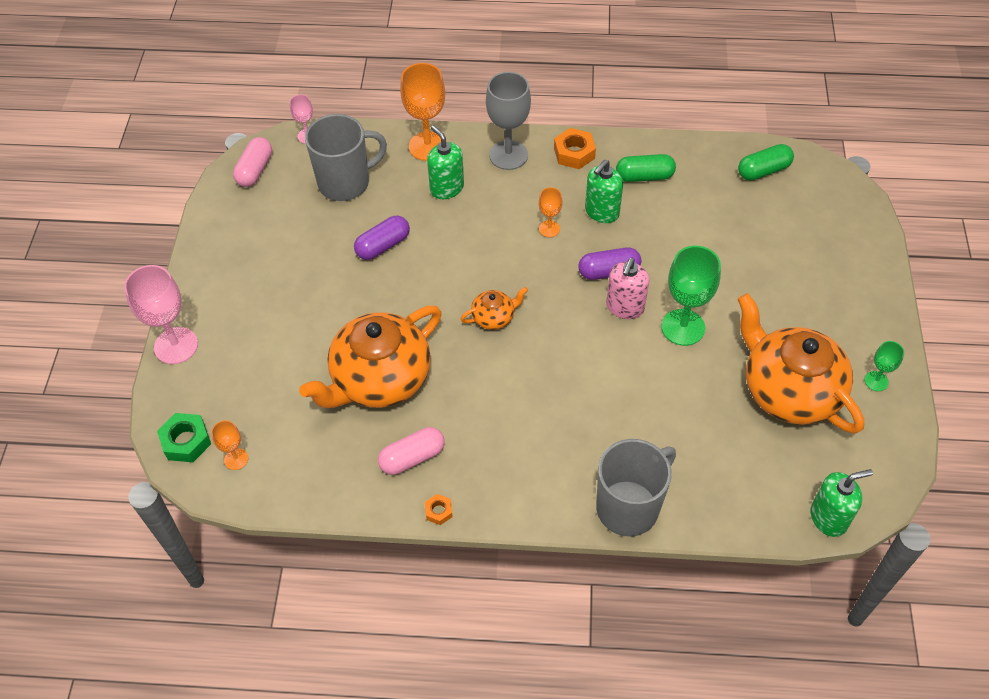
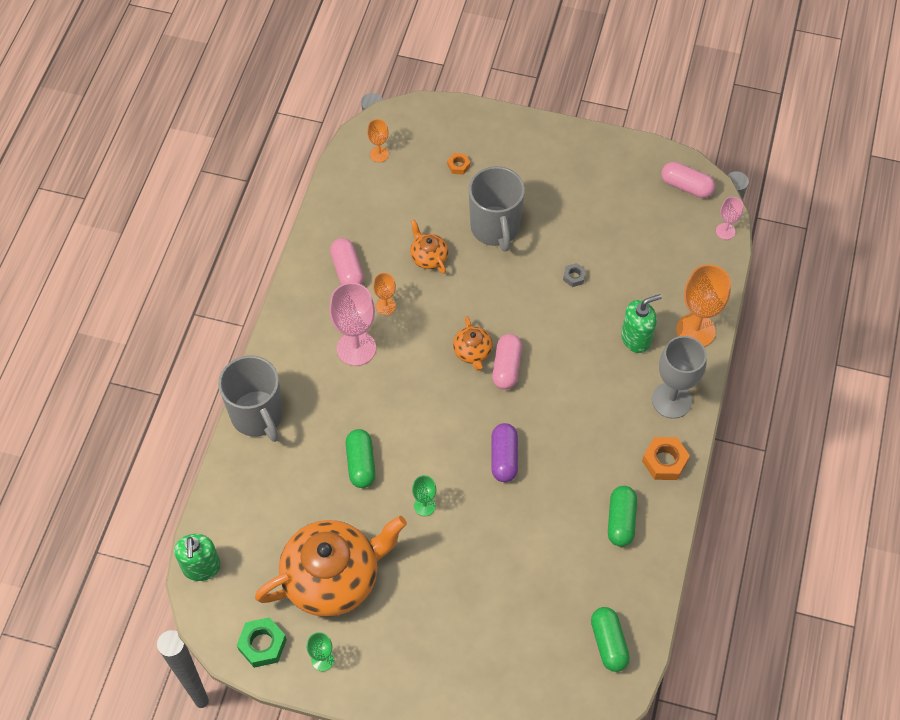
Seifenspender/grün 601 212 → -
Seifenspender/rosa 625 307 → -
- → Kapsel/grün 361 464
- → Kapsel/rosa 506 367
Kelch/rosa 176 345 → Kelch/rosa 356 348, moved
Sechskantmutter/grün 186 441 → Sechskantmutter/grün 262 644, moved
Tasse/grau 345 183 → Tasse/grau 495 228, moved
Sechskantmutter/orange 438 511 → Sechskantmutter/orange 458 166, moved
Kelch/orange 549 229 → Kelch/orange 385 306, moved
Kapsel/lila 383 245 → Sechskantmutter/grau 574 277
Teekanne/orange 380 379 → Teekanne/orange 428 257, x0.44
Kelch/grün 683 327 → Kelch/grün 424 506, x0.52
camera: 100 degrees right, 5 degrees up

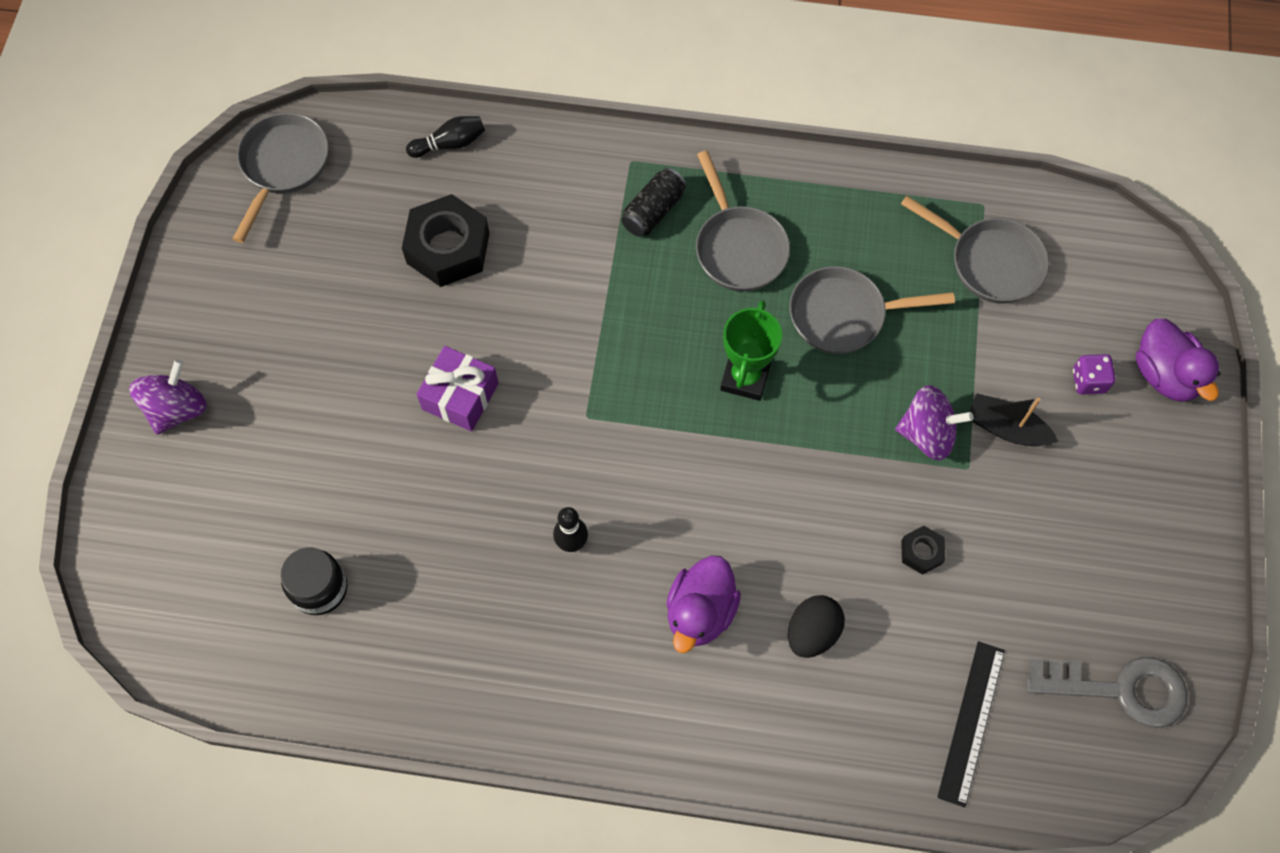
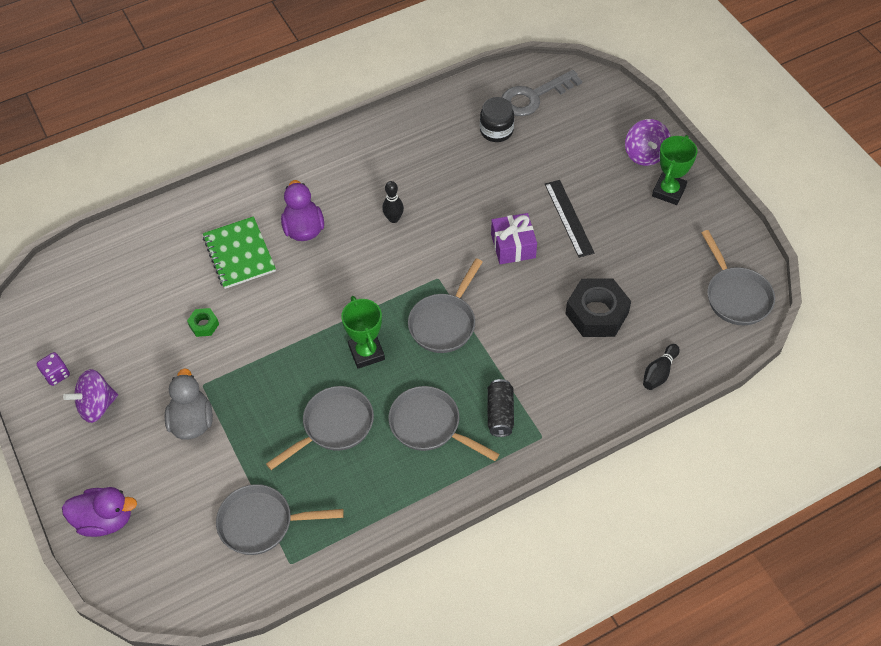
- → Pfanne/grau 444 323
- → Pokal/grün 668 191
Kreisel/lila 927 434 → Kreisel/lila 97 406, moved
Lineal/schwarz 971 722 → Lineal/schwarz 569 218, moved
Schlüssel/grau 1120 689 → Schlüssel/grau 534 97, moved
Spielwürfel/lila 1088 381 → Spielwürfel/lila 56 374, moved
Ei/schwarz 812 632 → Notizbuch/grün 239 254
Boot/schwarz 1006 428 → Ente/grau 192 421
Sechskantmutter/schwarz 921 552 → Sechskantmutter/grün 204 325
Ente/lila 1165 375 → Ente/lila 105 520, 150 degrees clockwise
camera: 145 degrees right, 10 degrees down

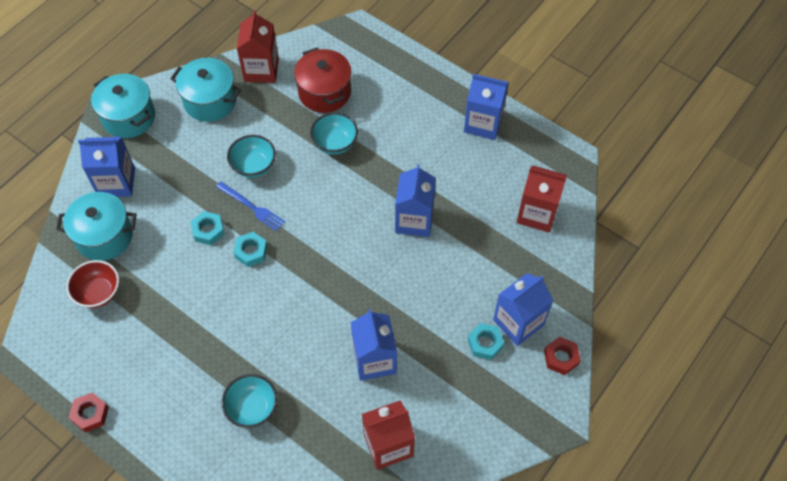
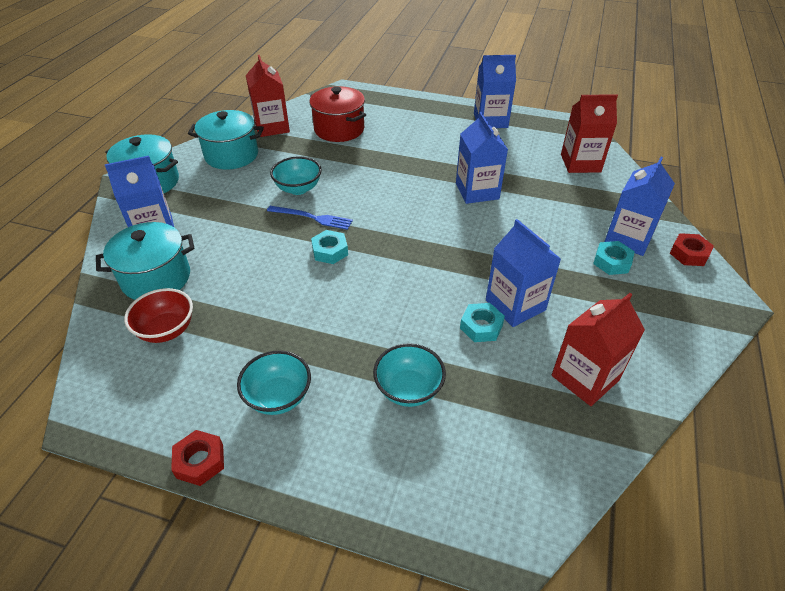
Sechskantmutter/türkis 208 230 → Sechskantmutter/türkis 481 326, moved
Schüssel/türkis 335 143 → Schüssel/türkis 278 397, moved
camera: 20 degrees left, 15 degrees down

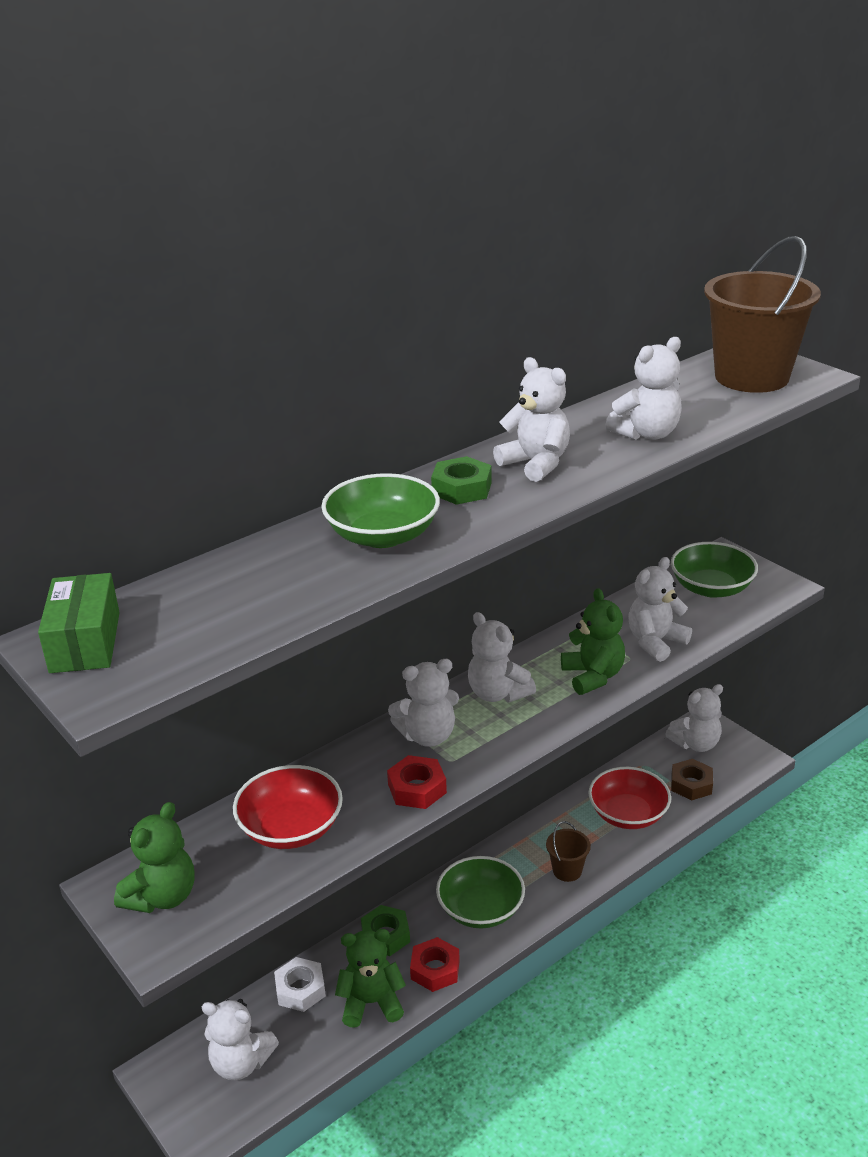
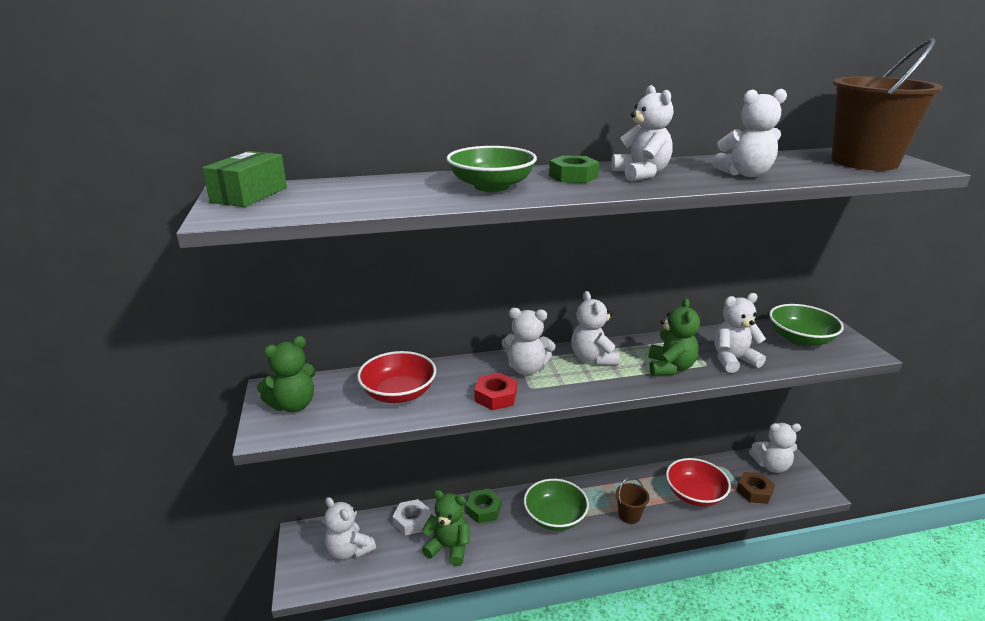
Sechskantmutter/rot 435 969 → -
camera: 25 degrees right, 5 degrees down

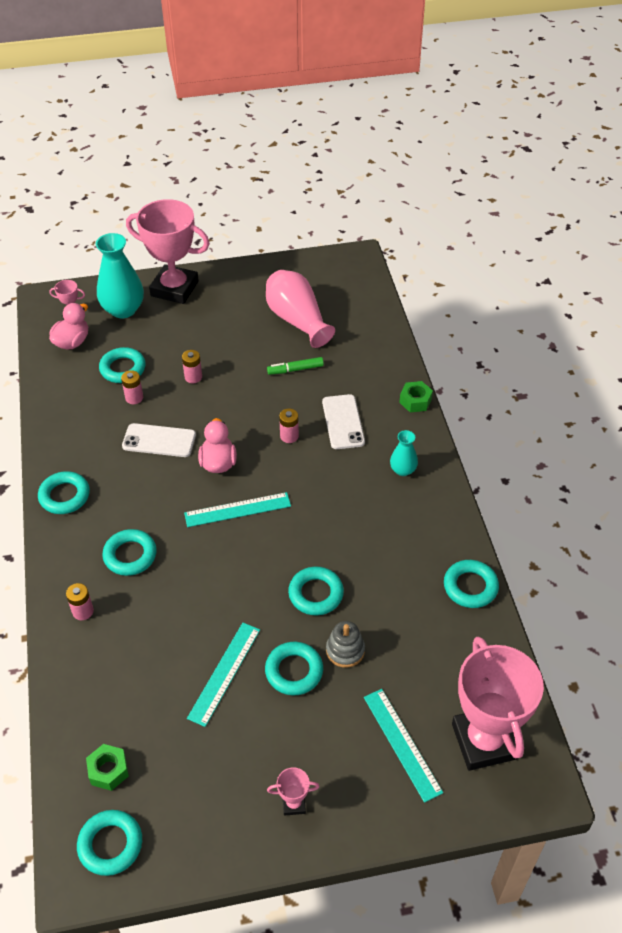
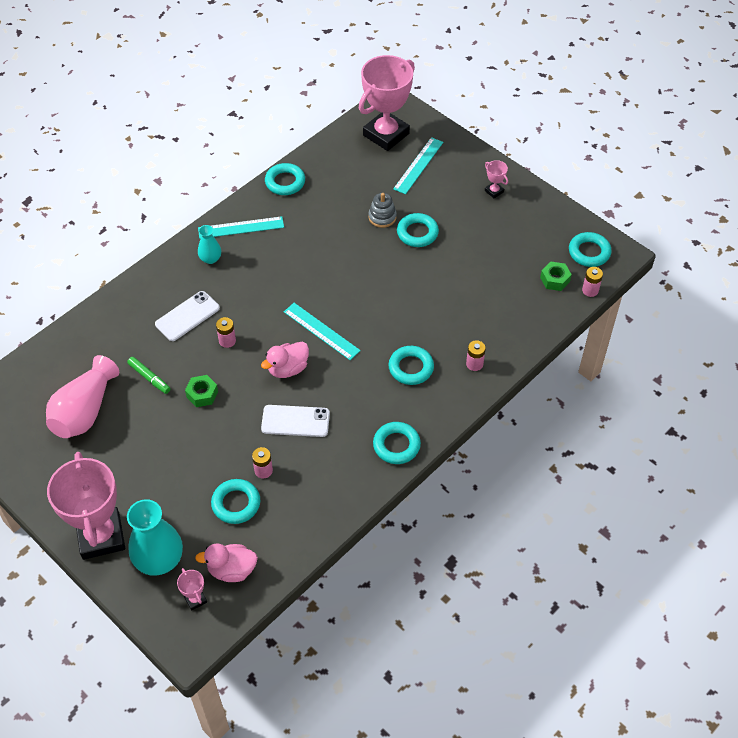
Ring/türkis 316 594 → -
Batterie/rosa 193 377 → Batterie/rosa 590 290, moved
Lineal/türkis 224 673 → Lineal/türkis 241 227, moved
Sechskantmutter/grün 415 401 → Sechskantmutter/grün 202 394, moved
Handy/weiß 159 440 → Handy/weiß 295 421, 60 degrees counterclockwise
camera: 125 degrees left, 5 degrees up

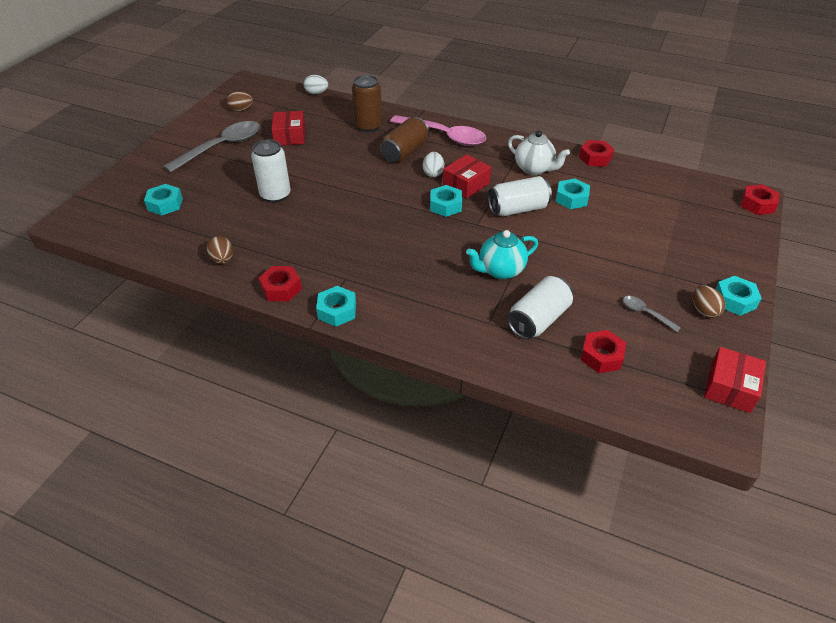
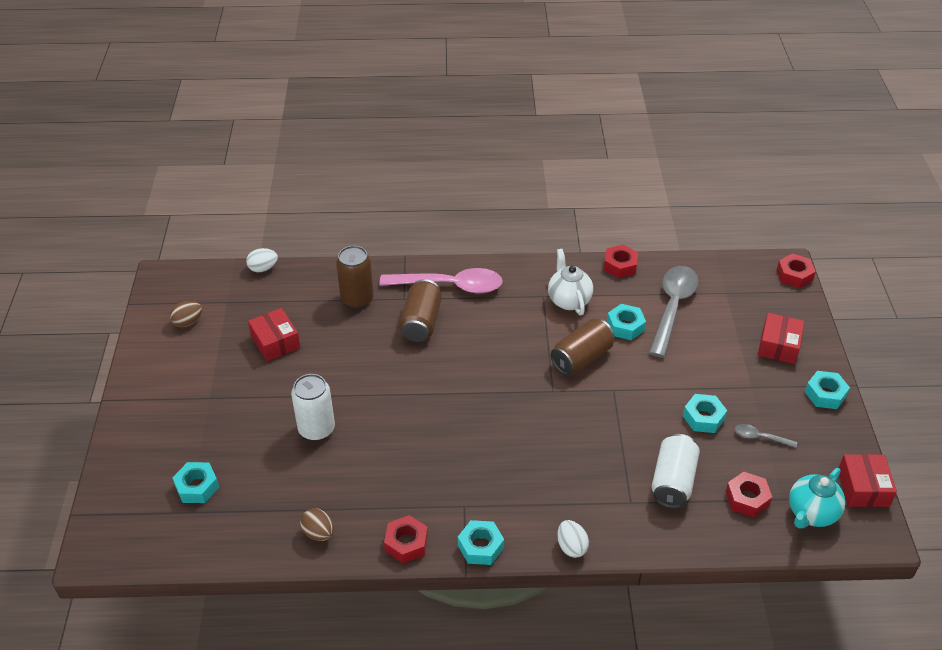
Ei/braun 704 311 → -
Löffel/grau 221 147 → Löffel/grau 672 308, moved
Ei/weiß 433 173 → Ei/weiß 571 547, moved
Sechskantmutter/türkis 445 205 → Sechskantmutter/türkis 703 418, moved
Schachtel/rot 466 184 → Schachtel/rot 778 346, moved
Teekanne/türkis 500 271 → Teekanne/türkis 811 513, moved
Dose/weiß 518 209 → Dose/braun 581 358
Teekanne/weiß 534 169 → Teekanne/weiß 568 300, 120 degrees counterclockwise
camera: 25 degrees left, 0 degrees up

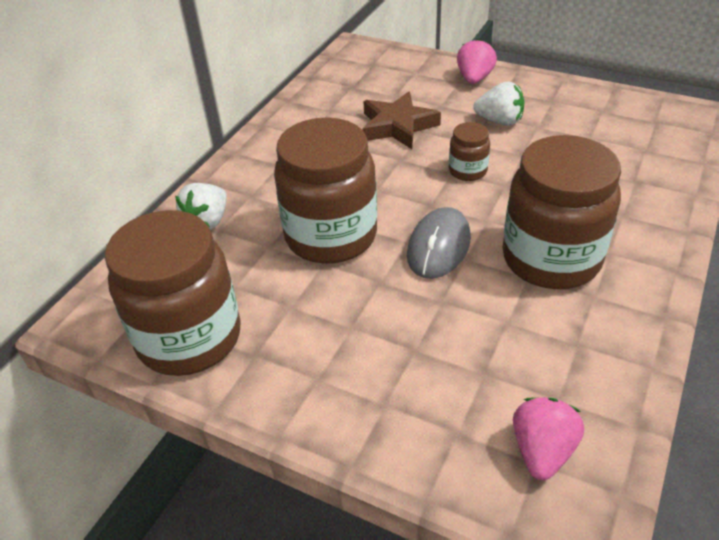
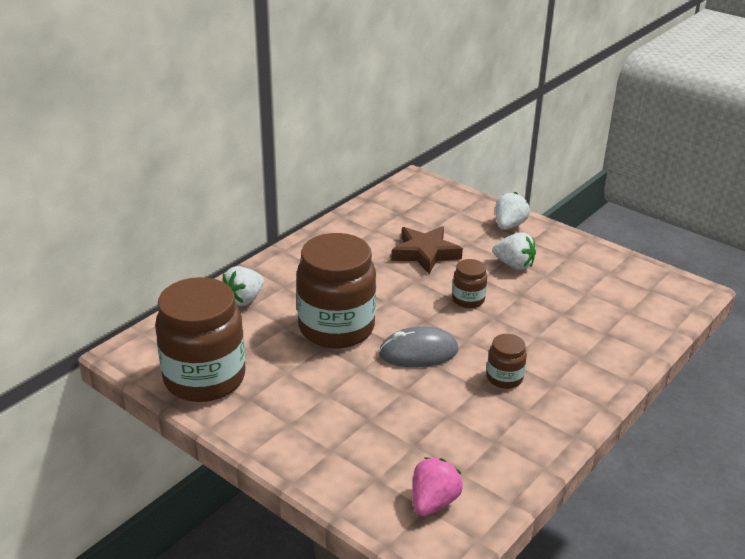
Erdbeere/rosa 474 79 → Erdbeere/weiß 509 225
Computermaus/grau 438 247 → Computermaus/grau 418 352, 45 degrees clockwise
Einmachglas/braun 551 259 → Einmachglas/braun 504 378, x0.45
camera: 10 degrees right, 10 degrees down

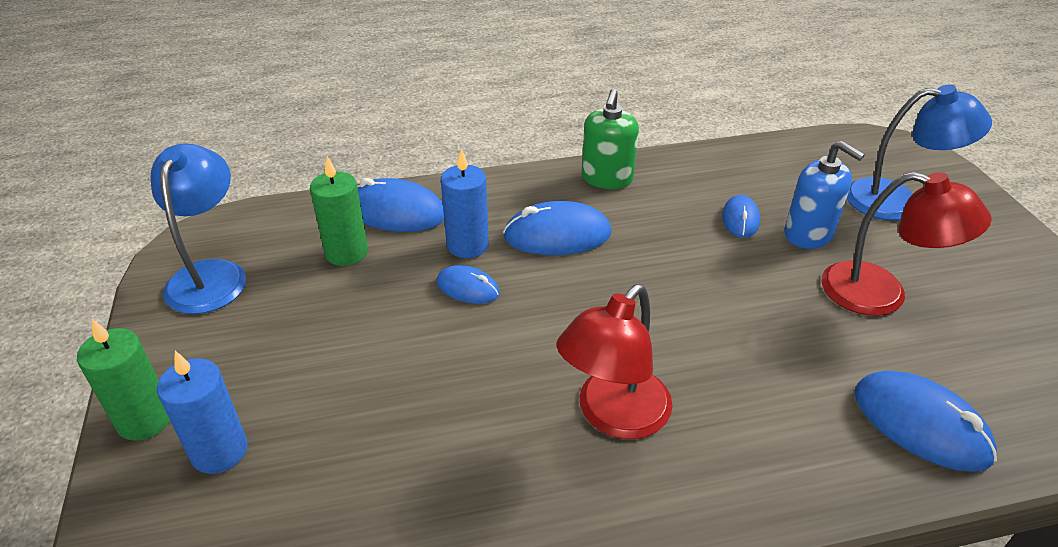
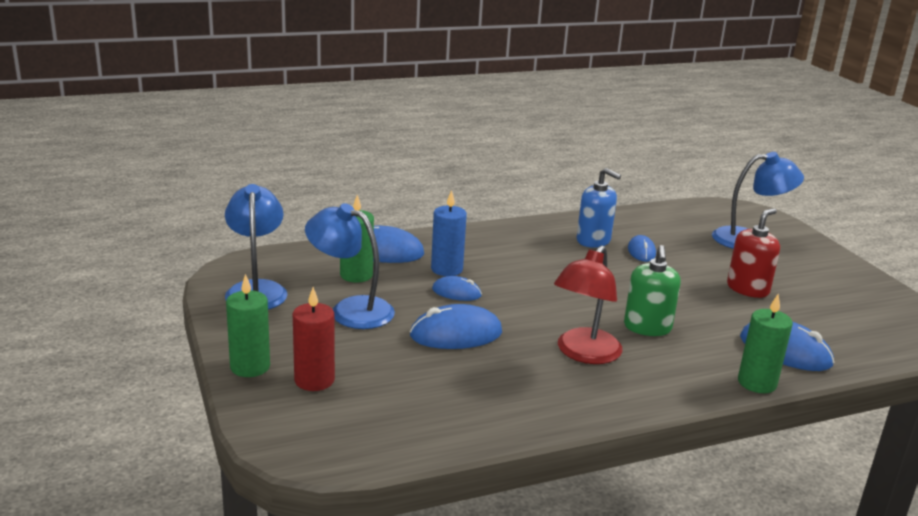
- → Lampe/blau 350 310
- → Kerze/grün 757 383
Computermaus/blau 557 235 → Computermaus/blau 456 334, moved
Seifenspender/grün 607 178 → Seifenspender/grün 647 327, moved
Seifenspender/blau 808 234 → Seifenspender/blau 593 240, moved
Lampe/rot 881 294 → Seifenspender/rot 747 289
Kerze/blau 219 451 → Kerze/rot 314 380
camera: 10 degrees left, 15 degrees down

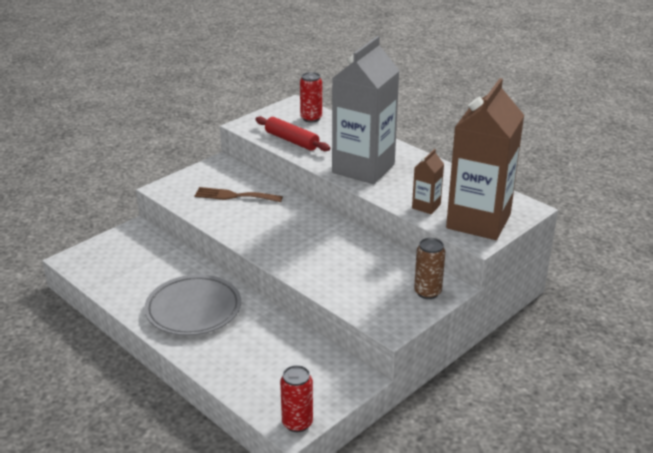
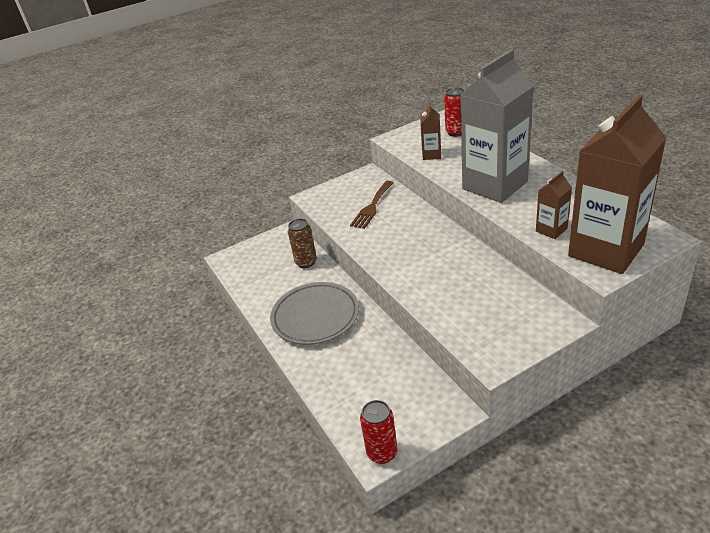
Dose/braun 427 292 → Dose/braun 306 262, moved
Nudelholz/rot 292 140 → Getränkekarton/braun 431 155
Gabel/braun 234 196 → Gabel/braun 372 207, 90 degrees counterclockwise
camera: 20 degrees right, 5 degrees up

